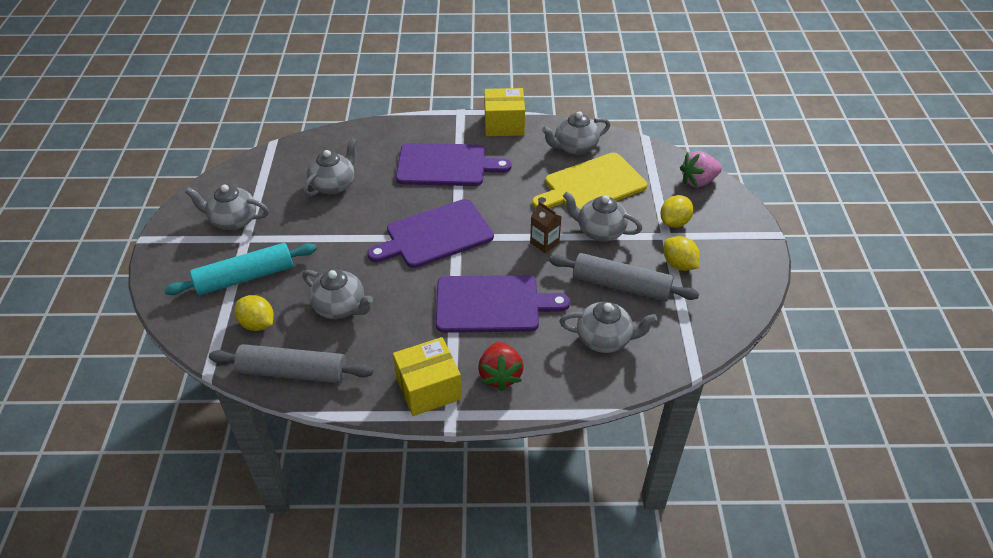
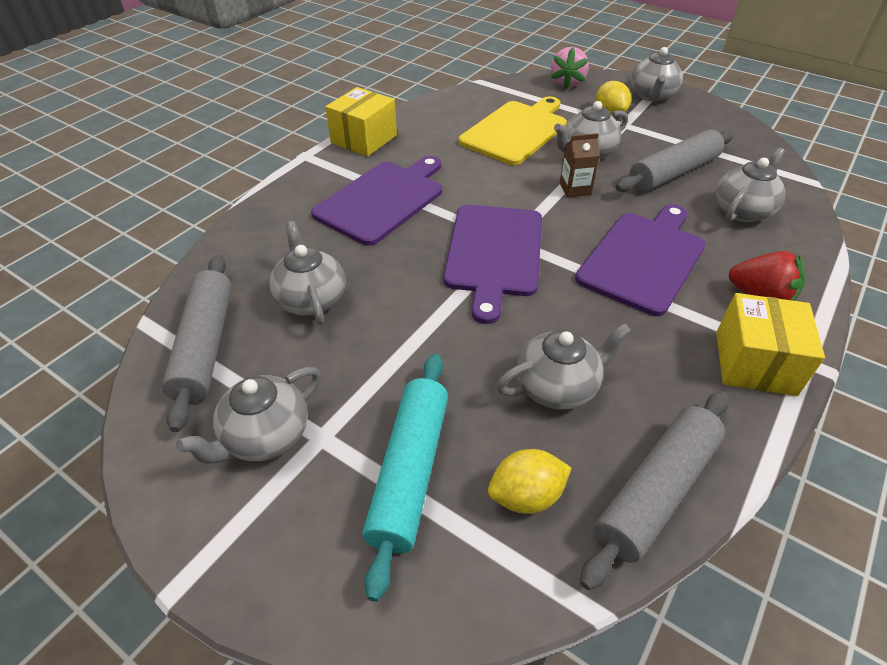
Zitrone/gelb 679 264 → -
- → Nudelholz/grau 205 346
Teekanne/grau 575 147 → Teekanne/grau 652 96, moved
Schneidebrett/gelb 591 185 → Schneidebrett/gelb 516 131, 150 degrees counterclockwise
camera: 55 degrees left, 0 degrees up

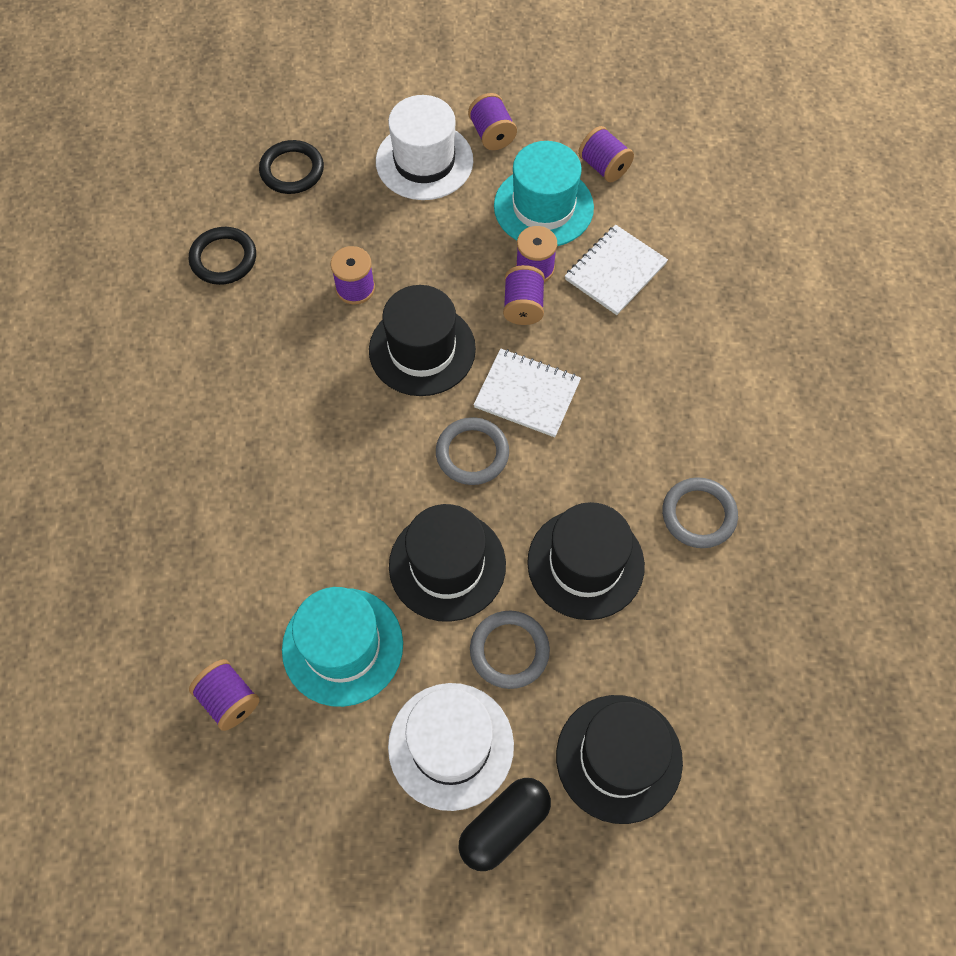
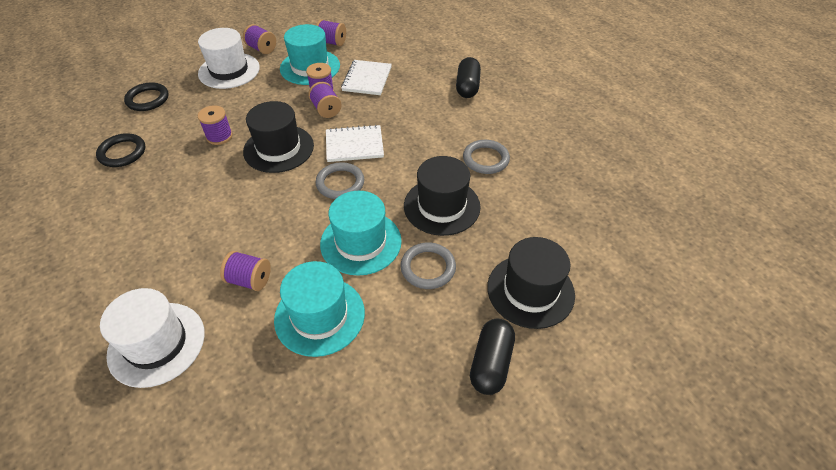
- → Kapsel/schwarz 467 87
Garnrolle/lila 229 700 → Garnrolle/lila 249 280, moved
Hut/weiß 451 745 → Hut/weiß 156 343, moved
Hut/schwarz 447 565 → Hut/türkis 361 242
camera: 30 degrees left, 15 degrees down

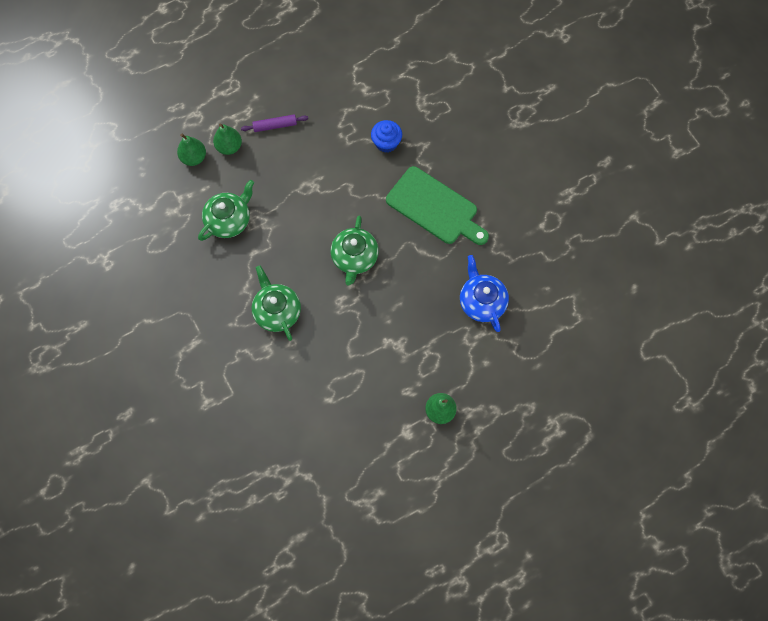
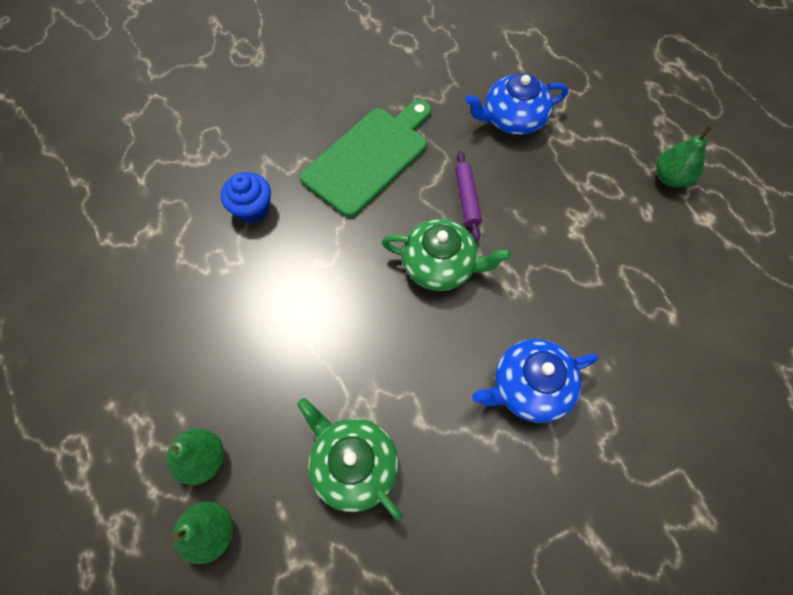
Nudelholz/lila 275 126 → Nudelholz/lila 467 199, moved
Teekanne/grün 277 311 → Teekanne/blau 529 387
camera: 85 degrees left, 5 degrees down

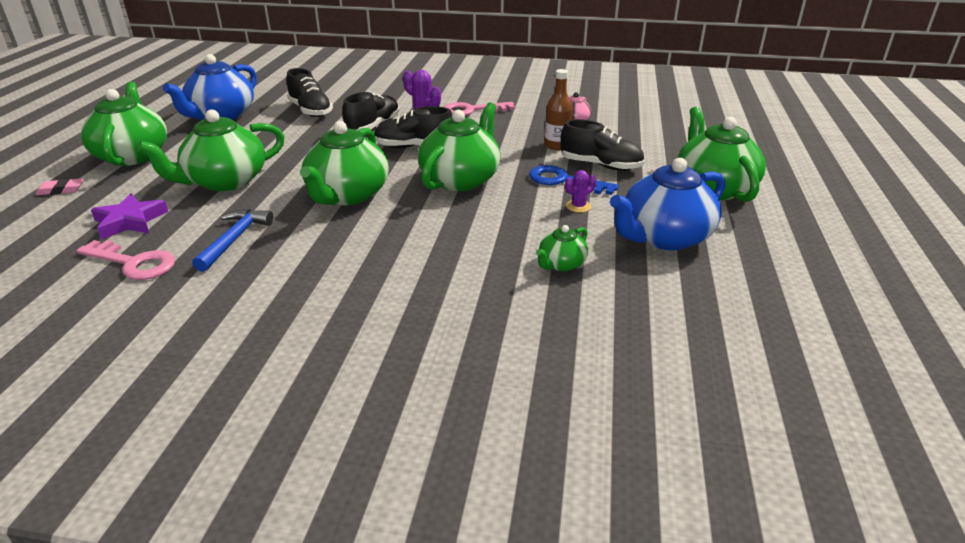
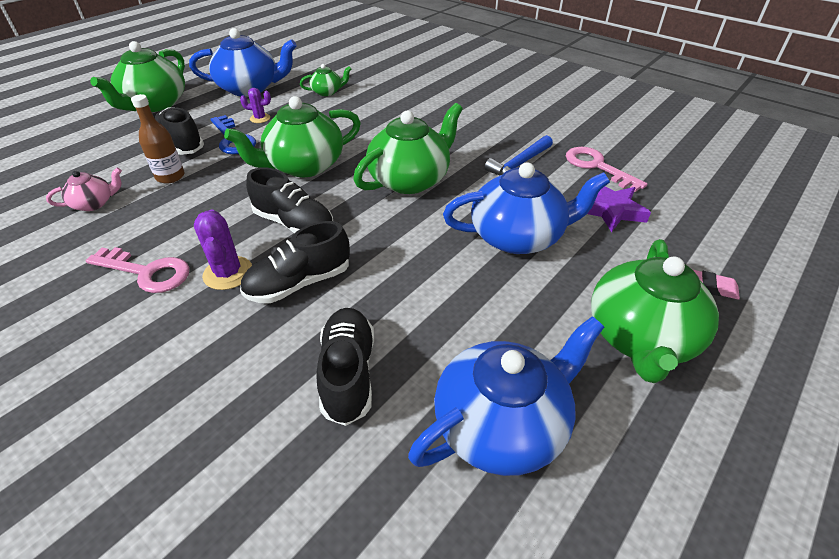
Teekanne/grün 225 181 → Teekanne/blau 518 236
camera: 150 degrees left, 10 degrees up

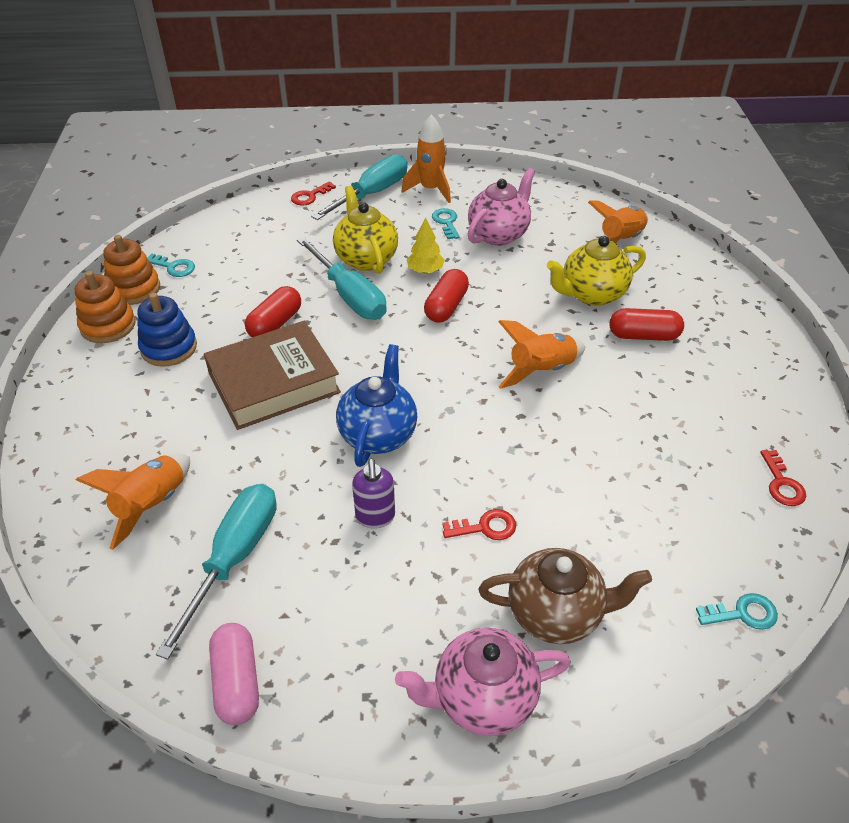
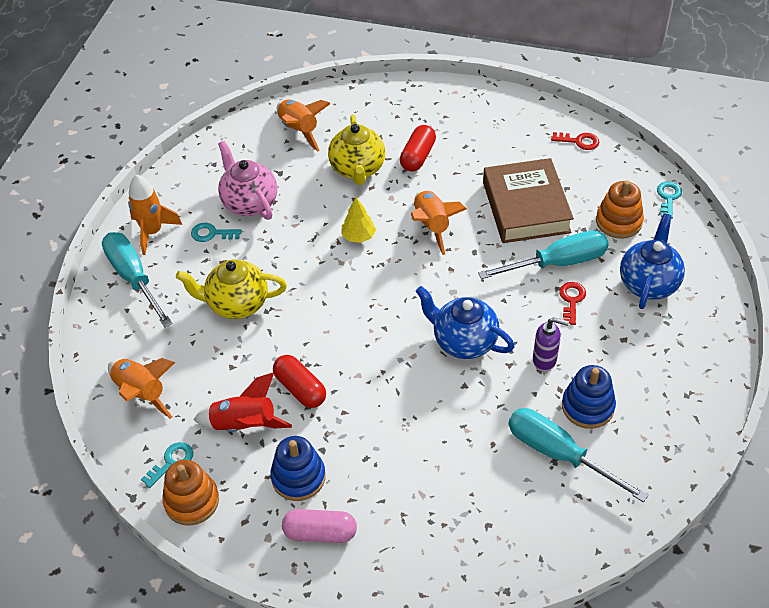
Schlüssel/rot 310 196 → -
Teekanne/rosa 482 698 → -
Kapsel/rot 446 306 → -
- → Rakete/rot 244 425
- → Stapelspielzeug/blau 587 406
Stapelspielzeug/orange 108 325 → Stapelspielzeug/orange 618 221, moved
Rakete/orange 152 505 → Rakete/orange 141 393, moved
Buch/braun 274 382 → Buch/braun 526 207, moved
Kapsel/rosa 237 682 → Kapsel/rosa 320 533, moved
Schraubenzieher/türkis 349 296 → Schraubenzieher/türkis 558 263, moved
Baum/gelb 425 270 → Baum/gelb 358 236, moved
Teekanne/braun 556 613 → Teekanne/blau 648 283
camera: 70 degrees left, 5 degrees up

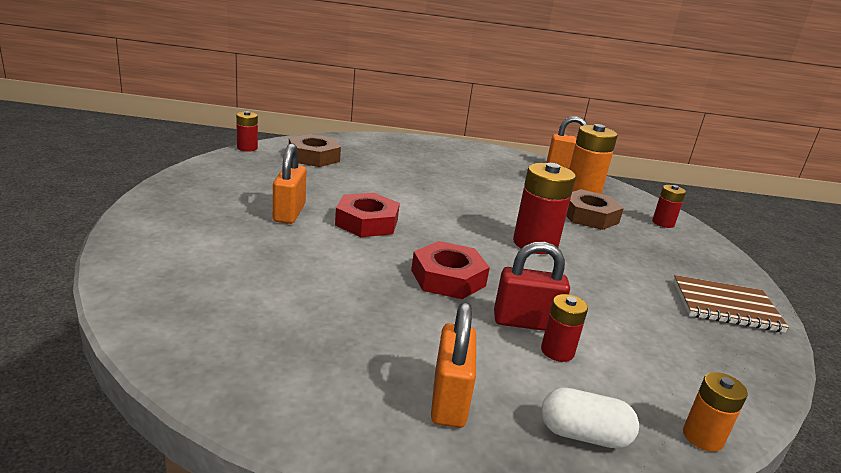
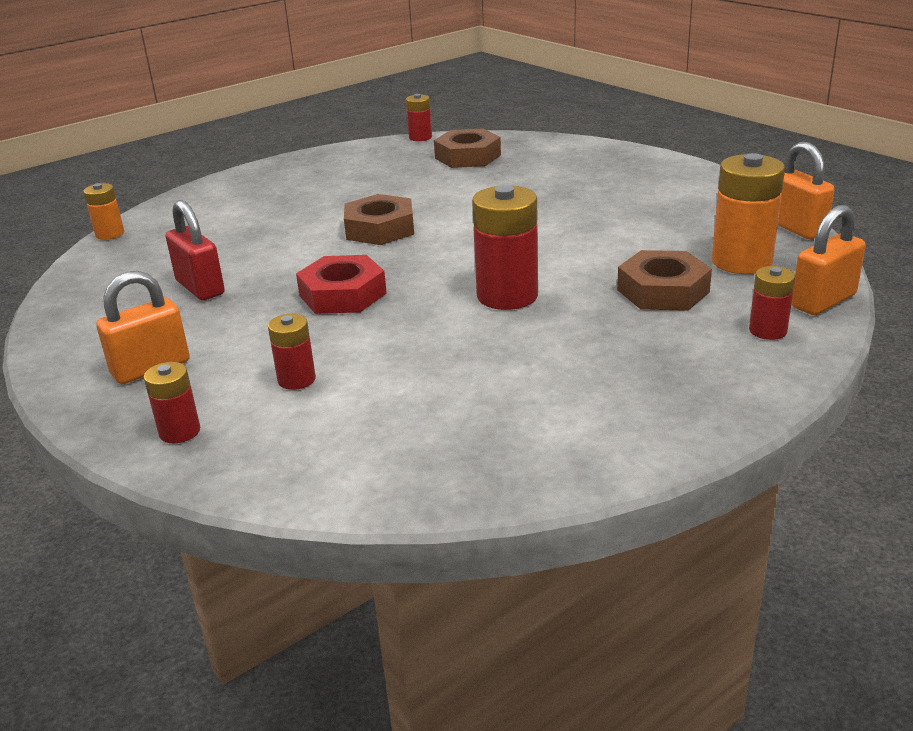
Notizbuch/braun 725 306 → -
Vorhängeschloss/orange 289 213 → Vorhängeschloss/orange 823 301, moved
Vorhängeschloss/rot 525 322 → Vorhängeschloss/rot 200 287, moved
Batterie/orange 702 437 → Batterie/orange 110 234, moved
Kapsel/weiß 583 435 → Batterie/rot 179 432
Sechskantmutter/rot 367 222 → Sechskantmutter/braun 380 229
camera: 55 degrees right, 5 degrees up

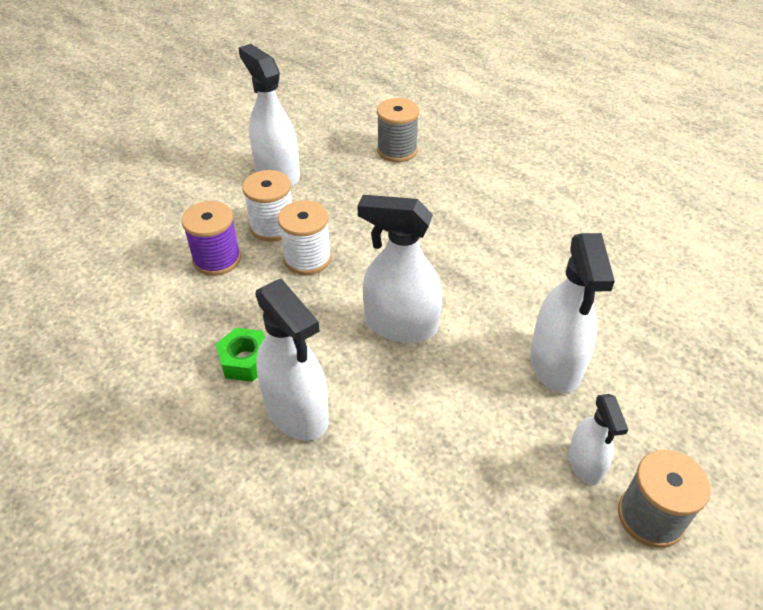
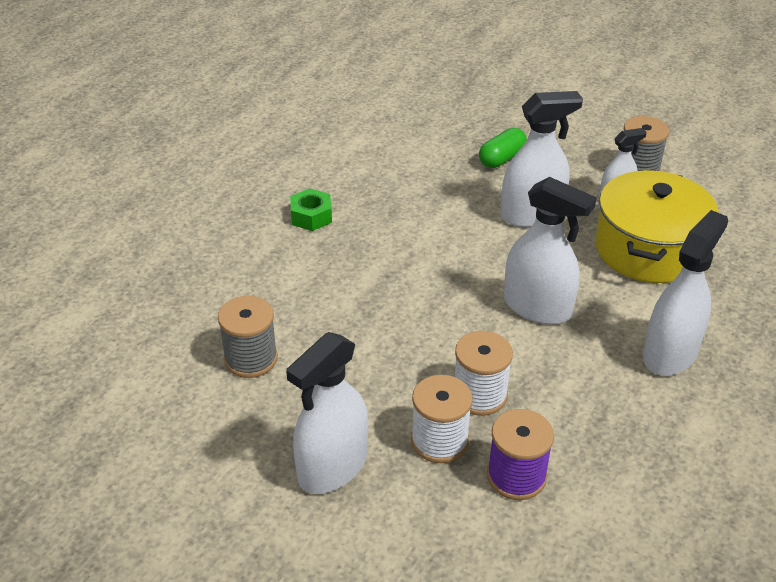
- → Kapsel/grün 502 159
- → Kochtopf/gelb 648 249
Sechskantmutter/grün 245 361 → Sechskantmutter/grün 311 216, moved
Sprühflasche/weiß 400 325 → Sprühflasche/weiß 537 307, 60 degrees counterclockwise
camera: 105 degrees left, 5 degrees down

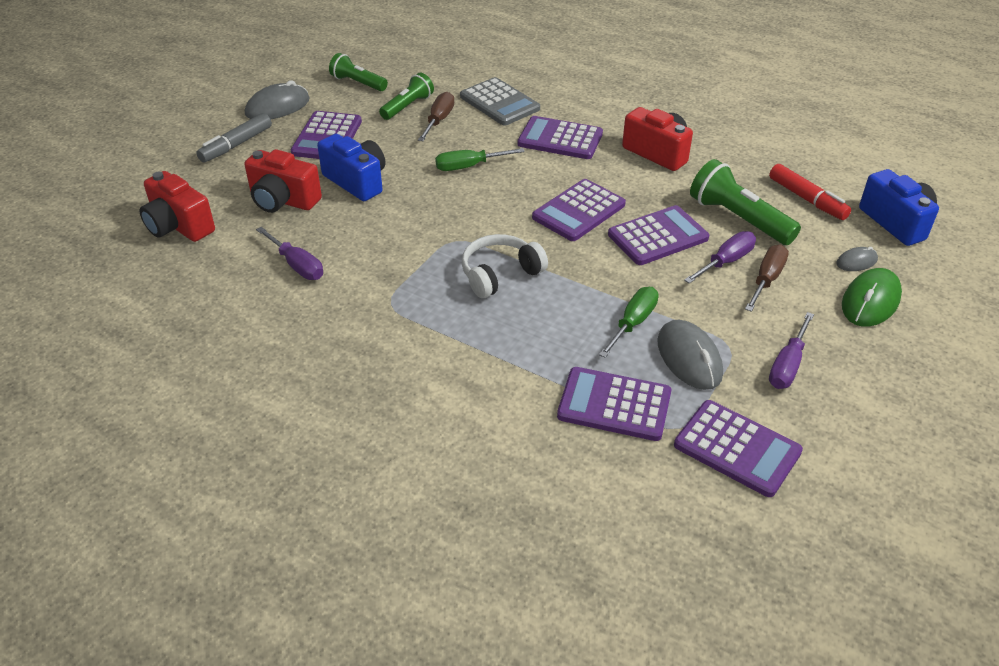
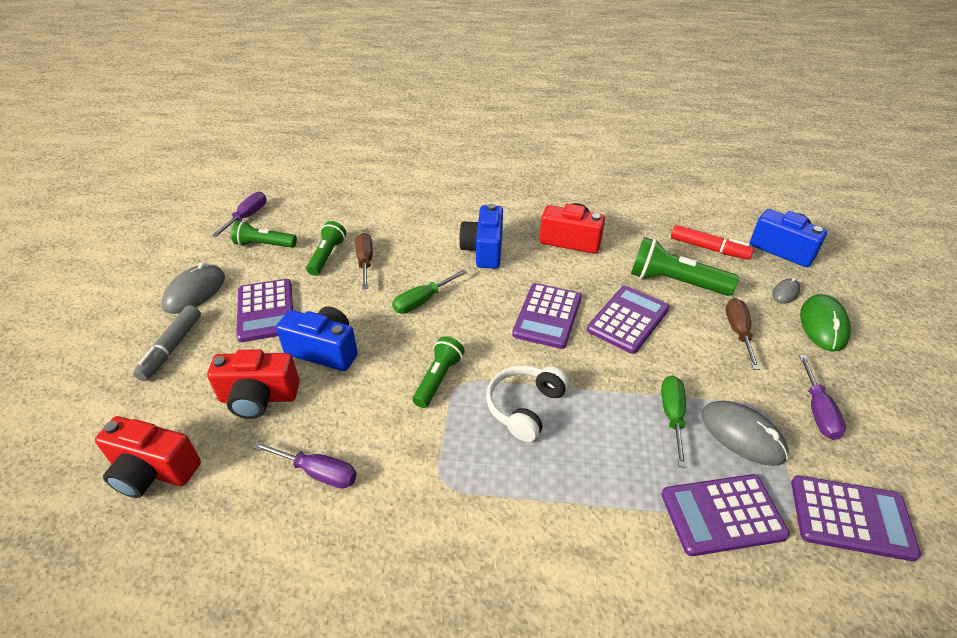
Taschenrechner/grau 499 103 → -
- → Taschenlampe/grün 438 378
Schraubenzieher/lila 726 262 → Schraubenzieher/lila 247 217, moved
Taschenrechner/lila 560 139 → Kamera/blau 484 250
camera: 25 degrees left, 0 degrees up

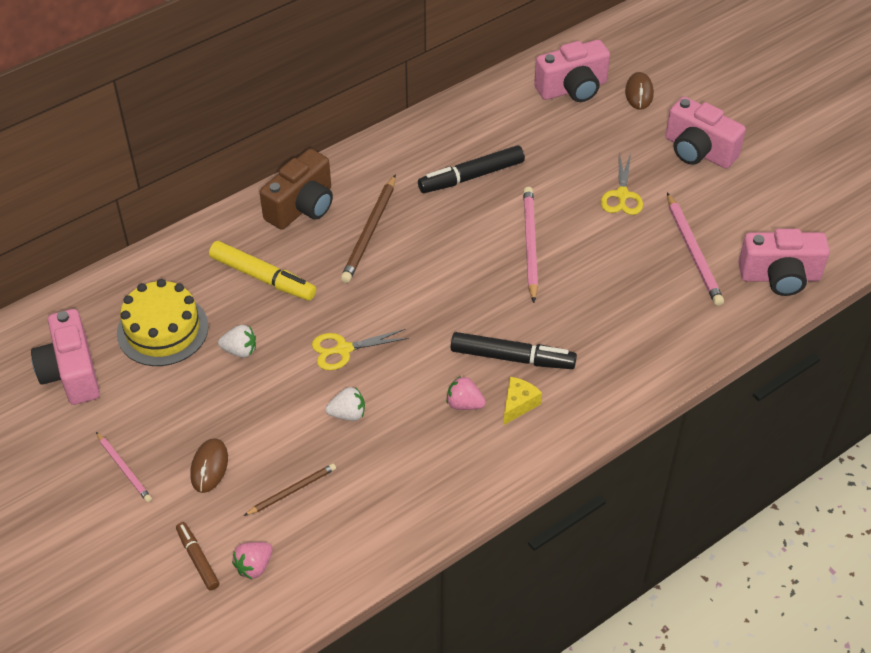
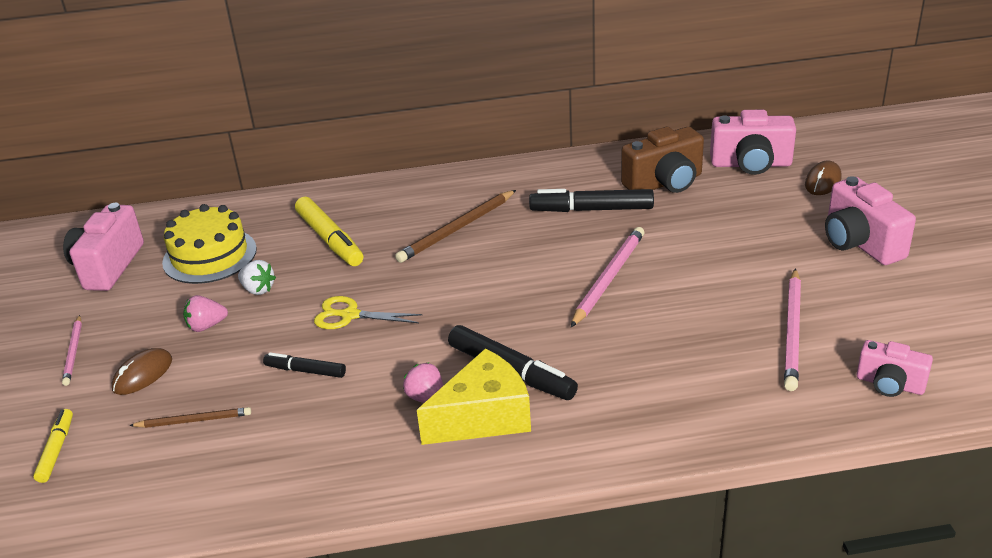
Schere/gelb 622 195 → -
Erdbeere/rosa 254 566 → Erdbeere/rosa 206 326, moved
Kamera/braun 302 207 → Kamera/braun 664 183, moved
Erdbeere/weiß 348 414 → Filzstift/schwarz 305 371
Filzstift/braun 198 559 → Filzstift/gelb 56 450
Käse/gelb 518 404 → Käse/gelb 483 417, x1.91
Kamera/rosa 779 277 → Kamera/rosa 890 384, x0.62
camera: 30 degrees right, 15 degrees down

